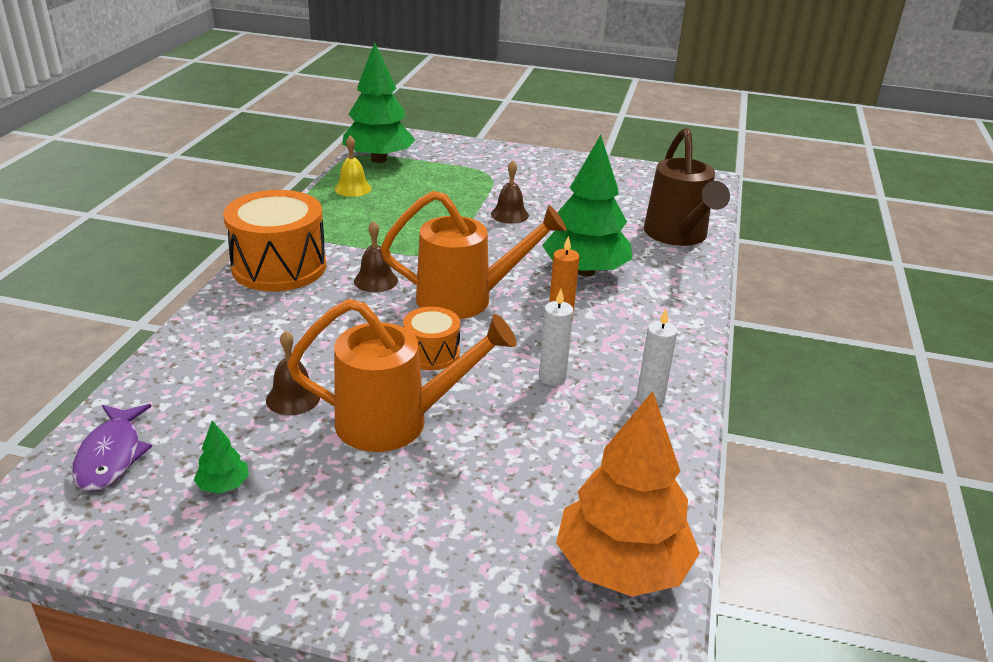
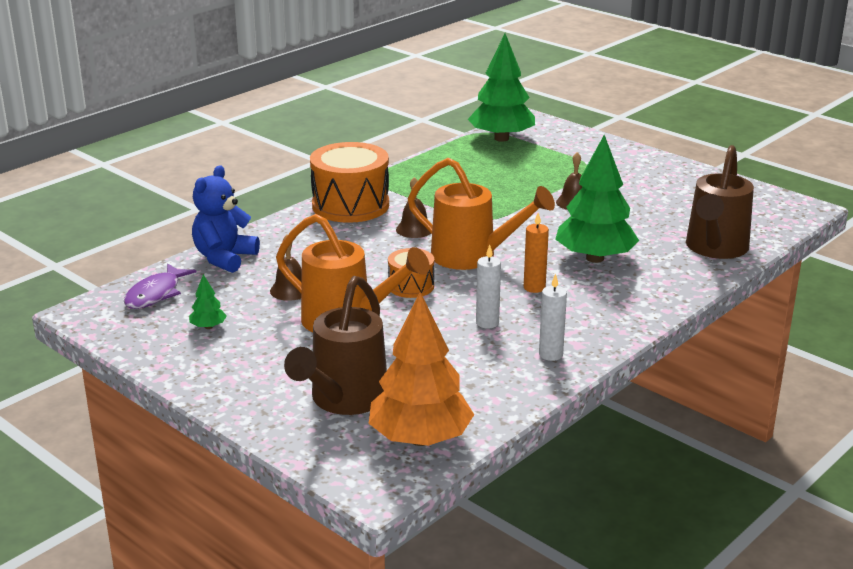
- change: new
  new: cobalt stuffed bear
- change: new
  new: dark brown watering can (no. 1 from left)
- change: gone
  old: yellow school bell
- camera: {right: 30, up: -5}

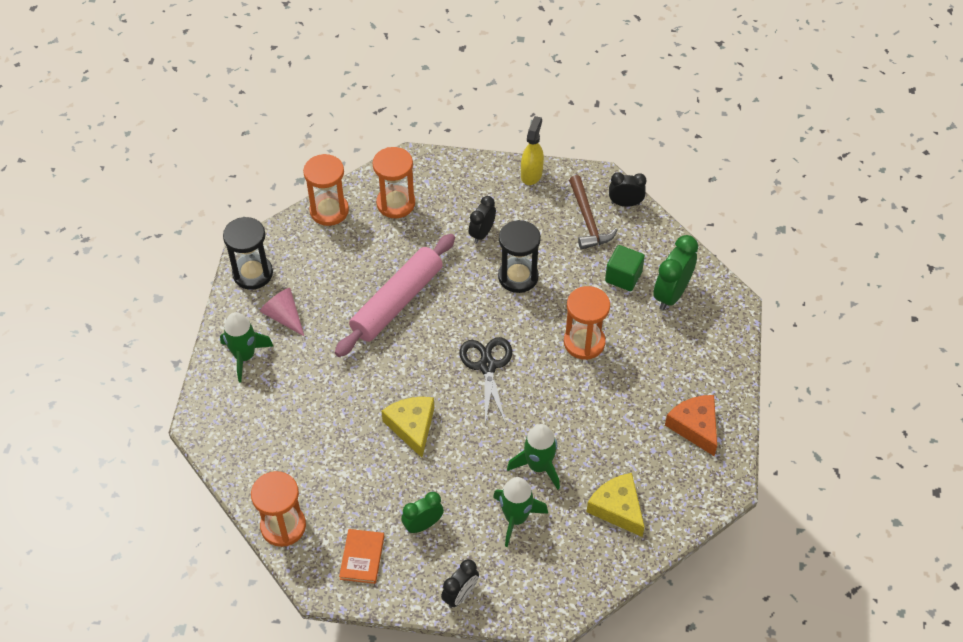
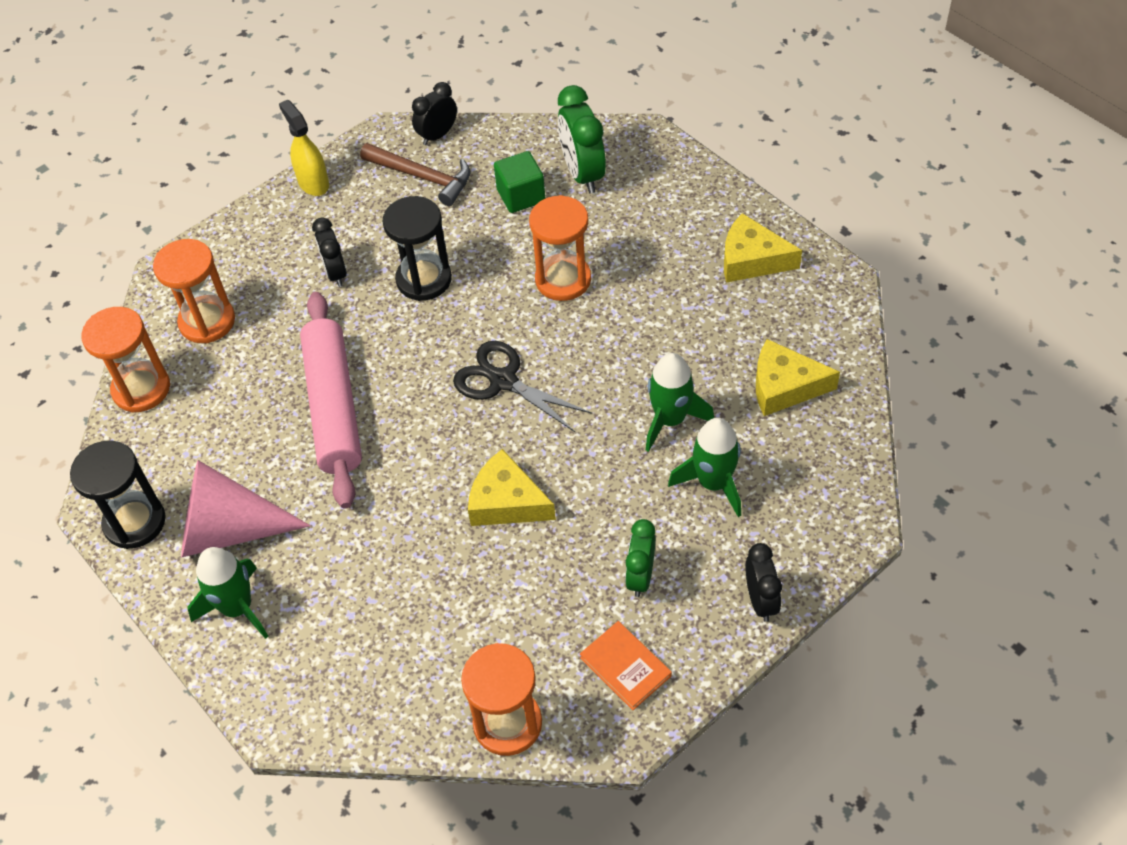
- change: scaled
  old: pink cone
  factor: 1.66
- change: repainted
  old: orange cheese wedge
  new: yellow cheese wedge (no. 2 from left)
- camera: {right: -45, up: 0}

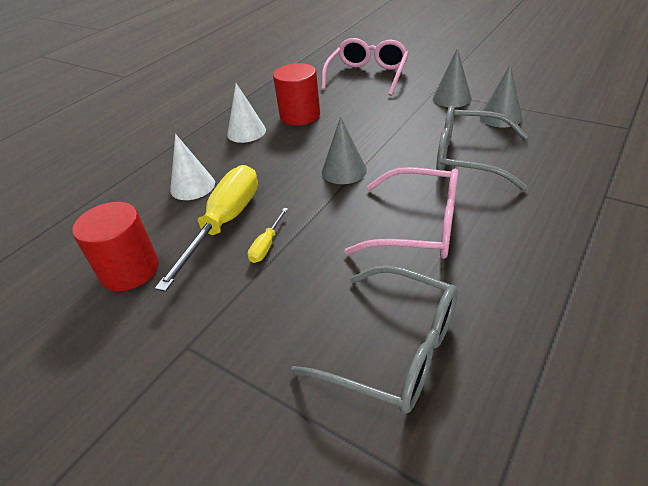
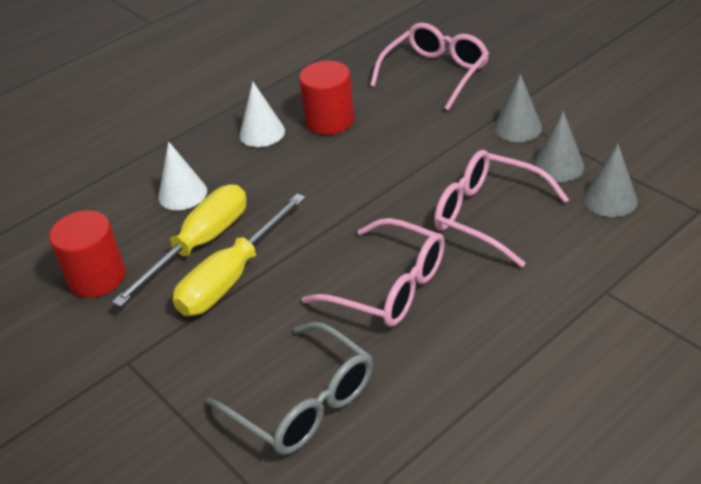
- change: scaled
  old: yellow screwdriver (no. 2 from left)
  factor: 2.27
- change: repainted
  old: ash-grey spectacles (no. 2 from left)
  new: pink spectacles (no. 3 from left)
- change: shifted
  old: ash-grey cone (no. 1 from left in the first image)
  new: ash-grey cone (no. 3 from left)
- camera: {right: 15, up: 0}

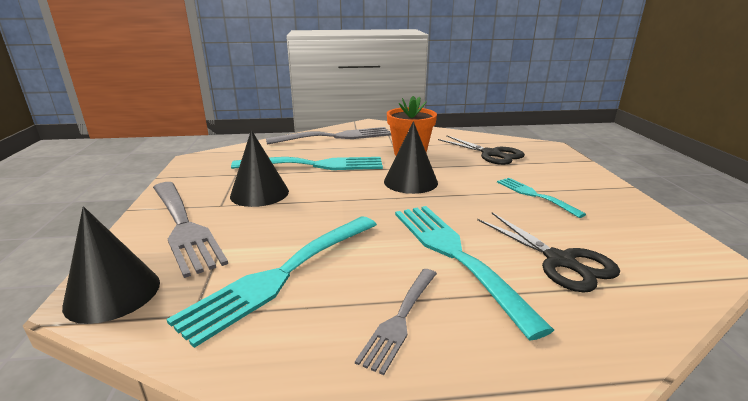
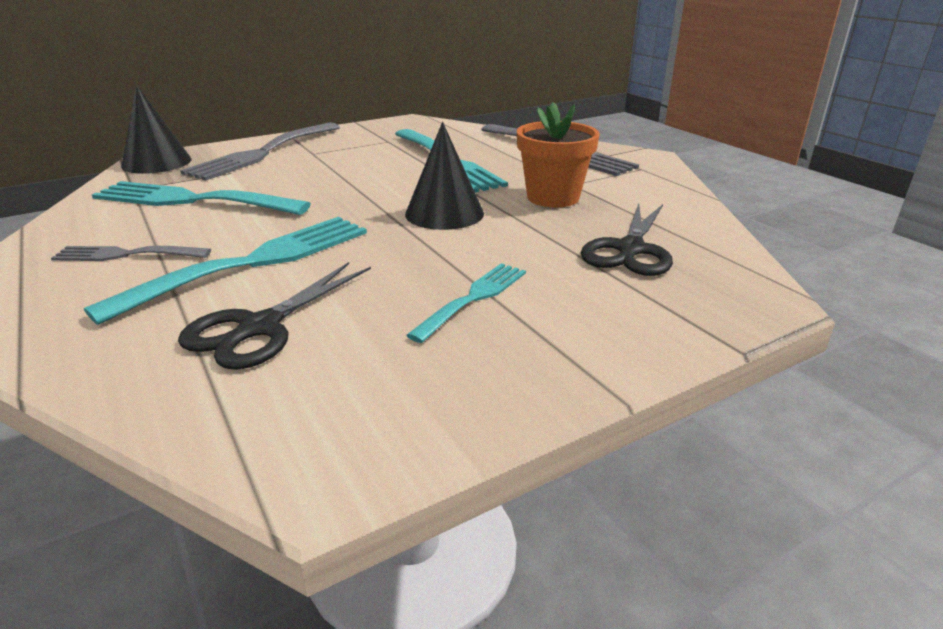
- change: gone
  old: ebony cone (no. 2 from left)
- camera: {right: 65, up: 5}

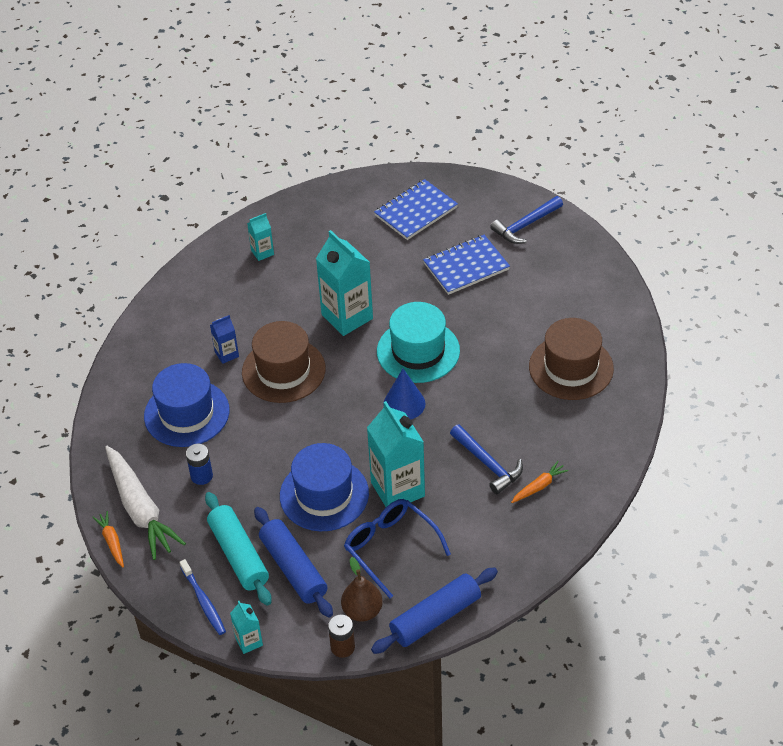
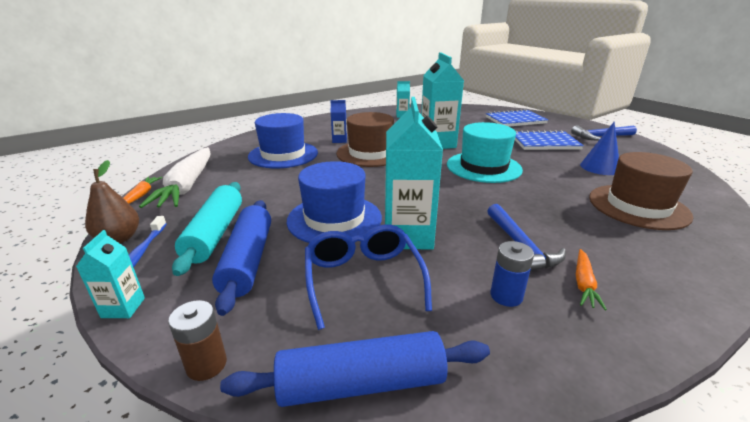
- change: shifted
  old: dark brown pear fruit
- change: shifted
  old: cobalt AA battery
- change: rotated
  old: orange toy carrot (no. 2 from left)
  degrees: 120
- change: shifted
  old: cobalt cone
- camera: {right: 25, up: -20}

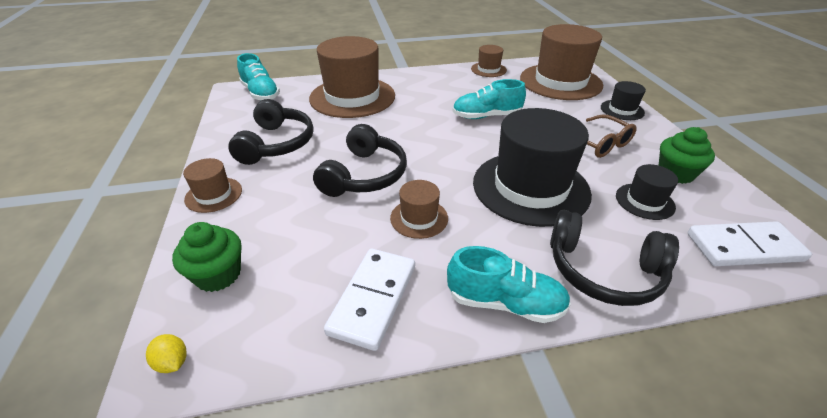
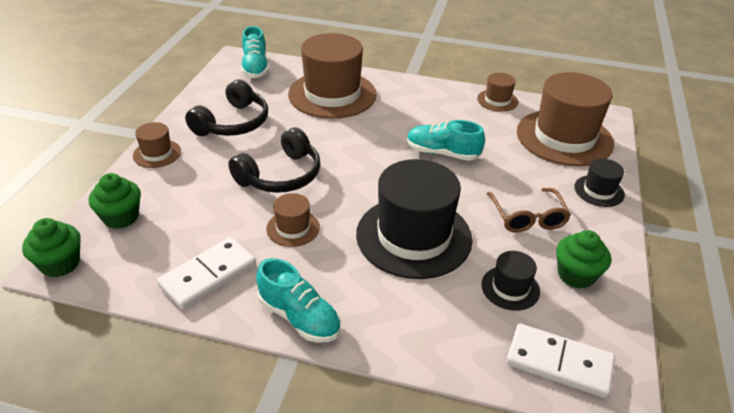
- change: swapped
  old: yellow lemon
  new: leaf-green fairy cake (no. 1 from left)
- change: gone
  old: ebony over-ear headphones (no. 3 from left)
- camera: {right: 25, up: 0}

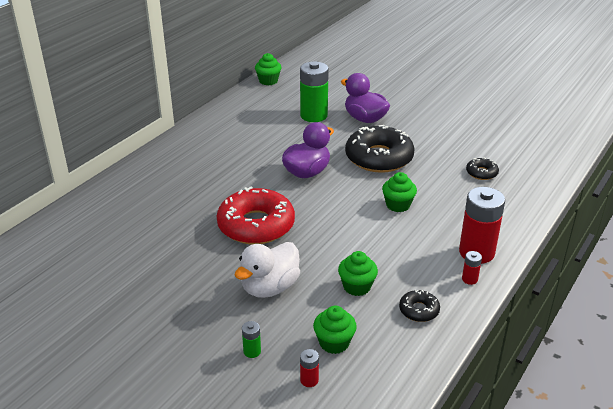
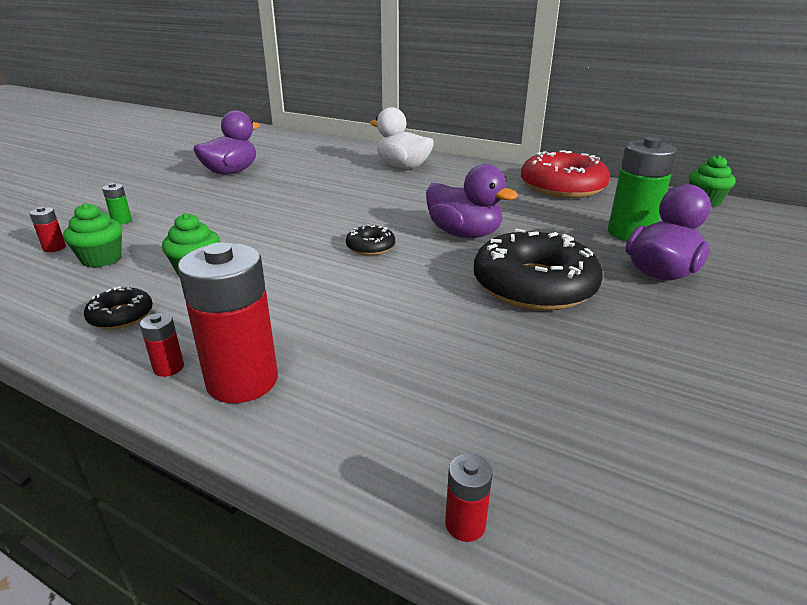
- change: new
  new: purple rubber duck (no. 1 from left)
- change: shifted
  old: ebony doughnut (no. 3 from left in the first image)
  new: ebony doughnut (no. 2 from left)
- change: shifted
  old: white rubber duck
- change: new
  new: scarlet AA battery (no. 4 from left)
- change: shifted
  old: scarlet doughnut
- change: gone
  old: leaf-green fairy cake (no. 4 from left)
- camera: {right: 85, up: -5}

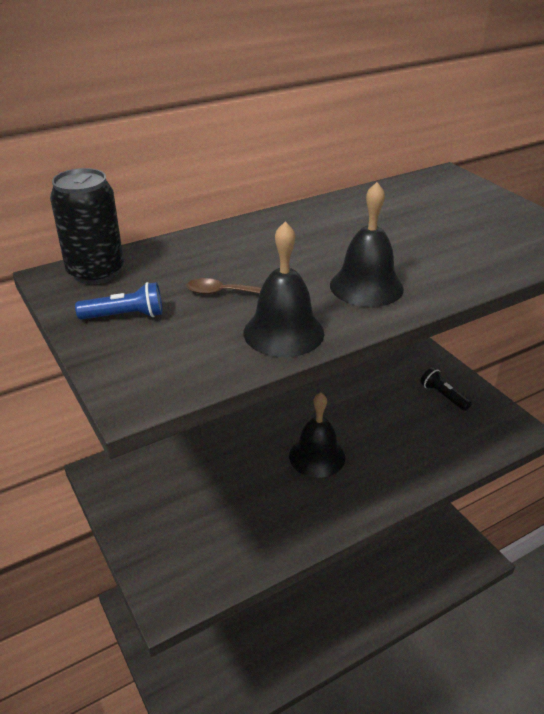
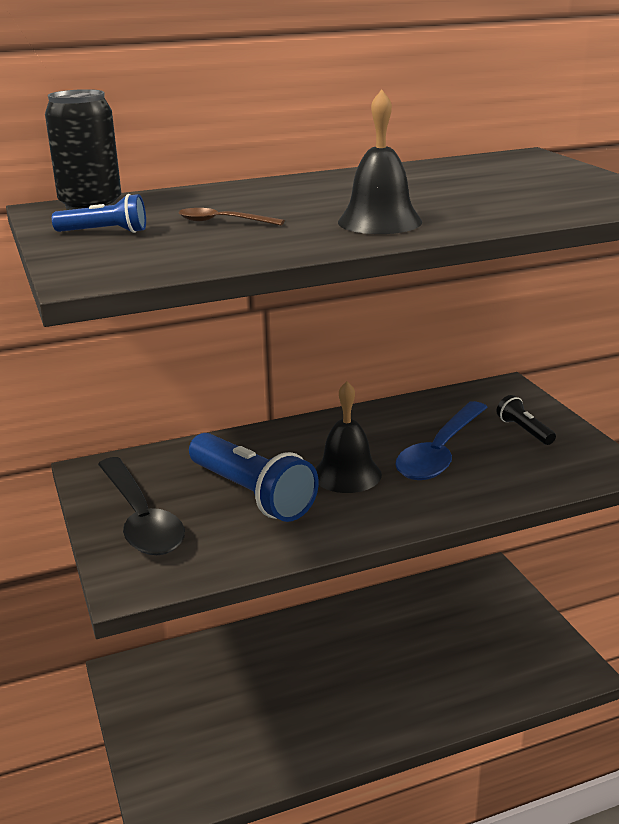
- change: new
  new: ebony spoon
- change: new
  new: cobalt torch (no. 2 from left)
- change: new
  new: cobalt spoon
- change: gone
  old: ebony school bell (no. 1 from left)
- camera: {right: 10, up: -10}

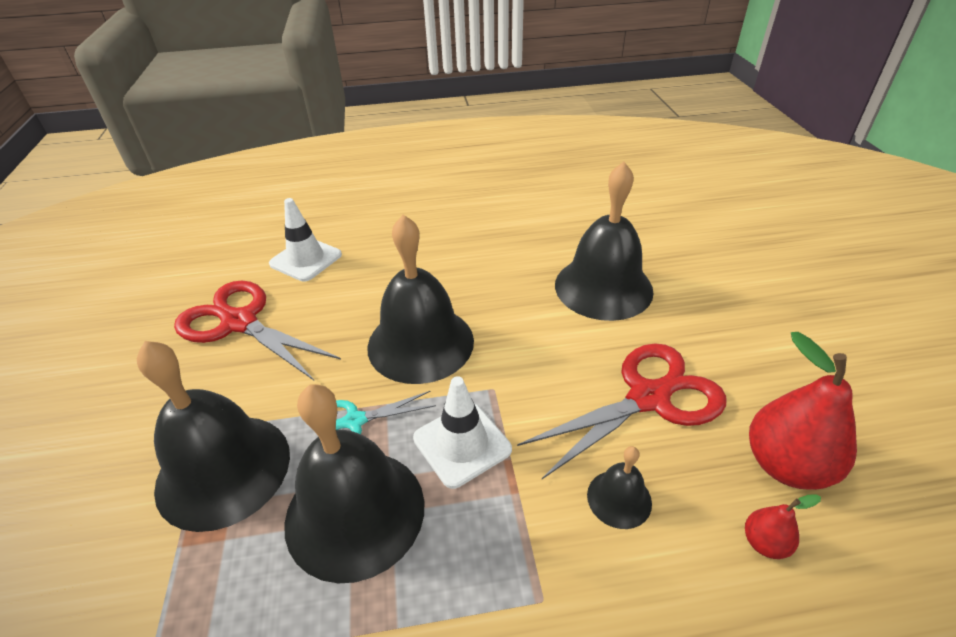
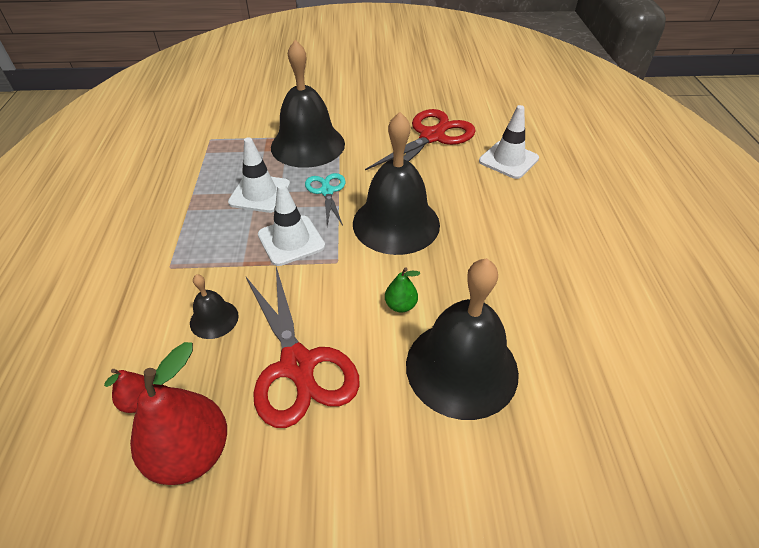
- change: swapped
  old: ebony school bell (no. 2 from left)
  new: white traffic cone (no. 1 from left)
- change: new
  new: leaf-green pear fruit
- camera: {right: 95, up: 5}

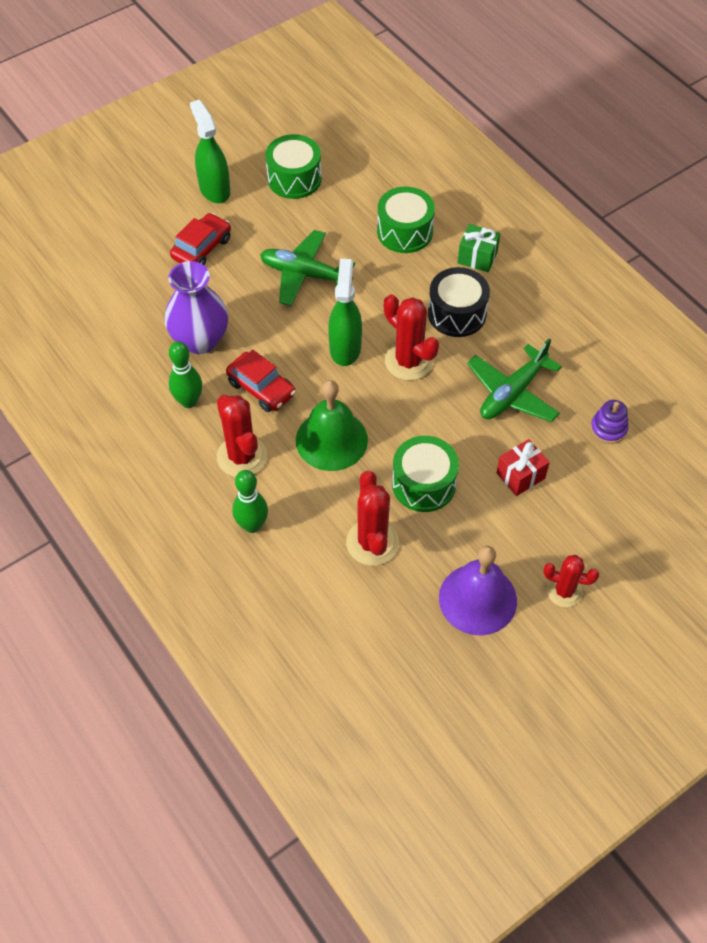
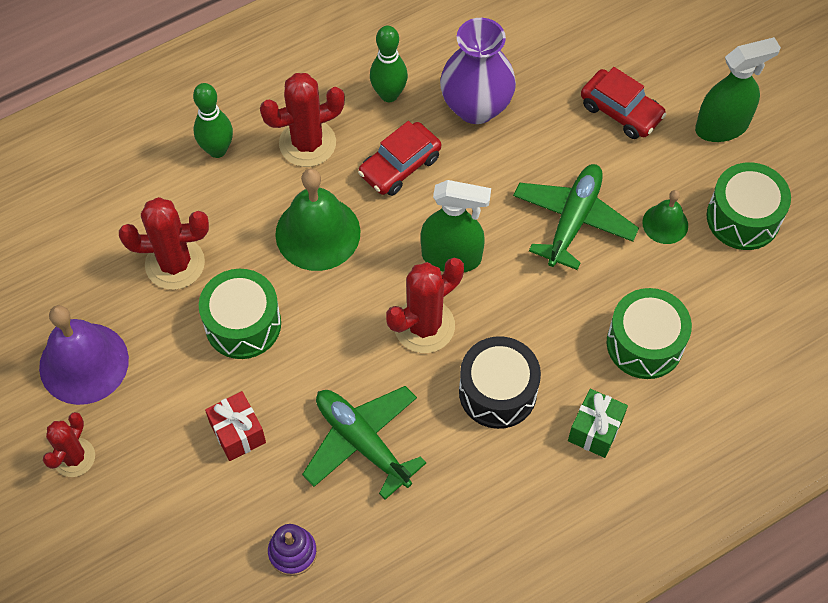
- change: new
  new: leaf-green school bell (no. 2 from left)
- camera: {right: 95, up: 5}

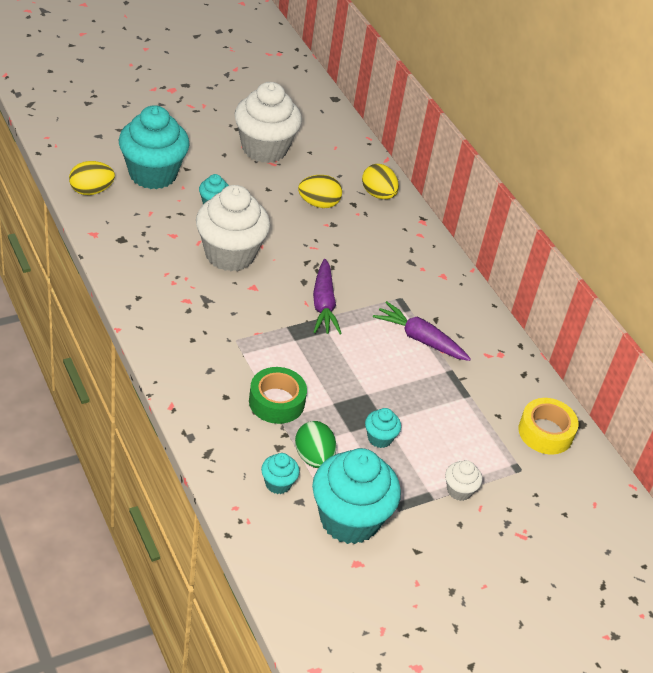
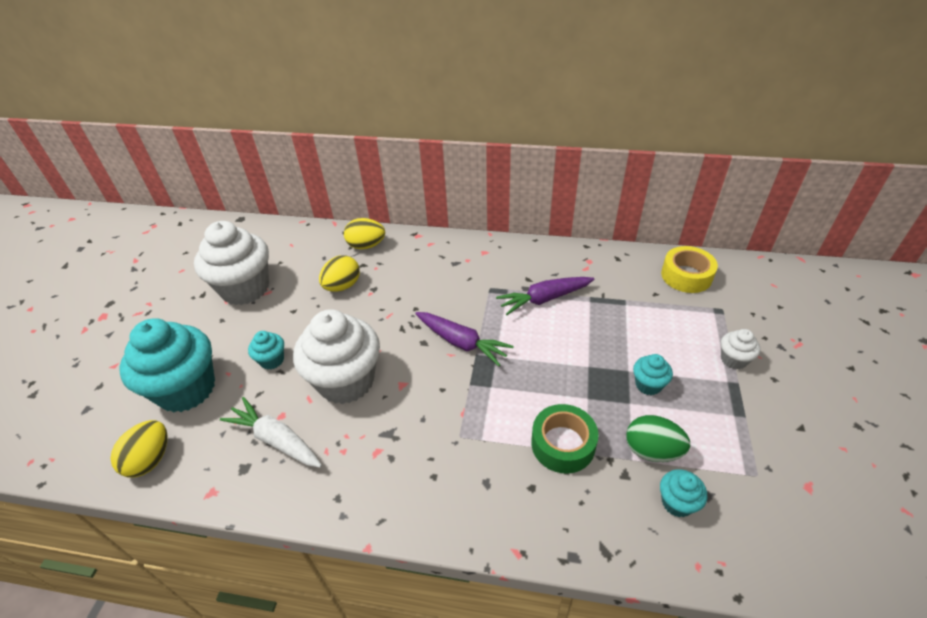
- change: new
  new: white toy carrot
- change: gone
  old: aqua fairy cake (no. 4 from left)
- camera: {right: -45, up: 0}

